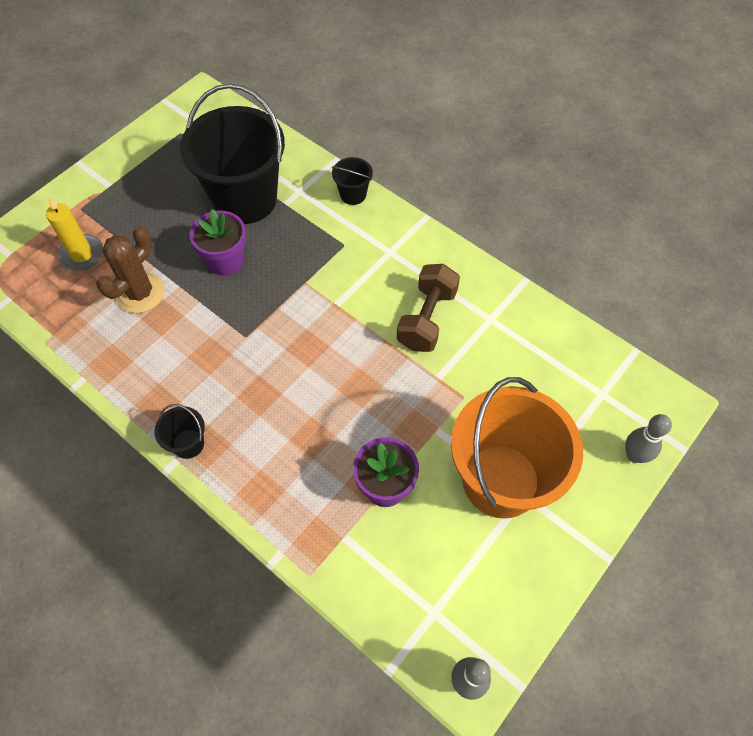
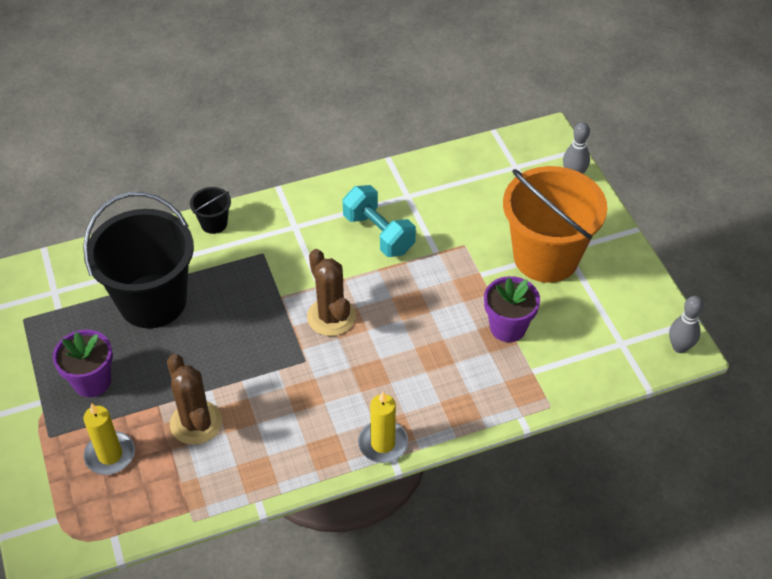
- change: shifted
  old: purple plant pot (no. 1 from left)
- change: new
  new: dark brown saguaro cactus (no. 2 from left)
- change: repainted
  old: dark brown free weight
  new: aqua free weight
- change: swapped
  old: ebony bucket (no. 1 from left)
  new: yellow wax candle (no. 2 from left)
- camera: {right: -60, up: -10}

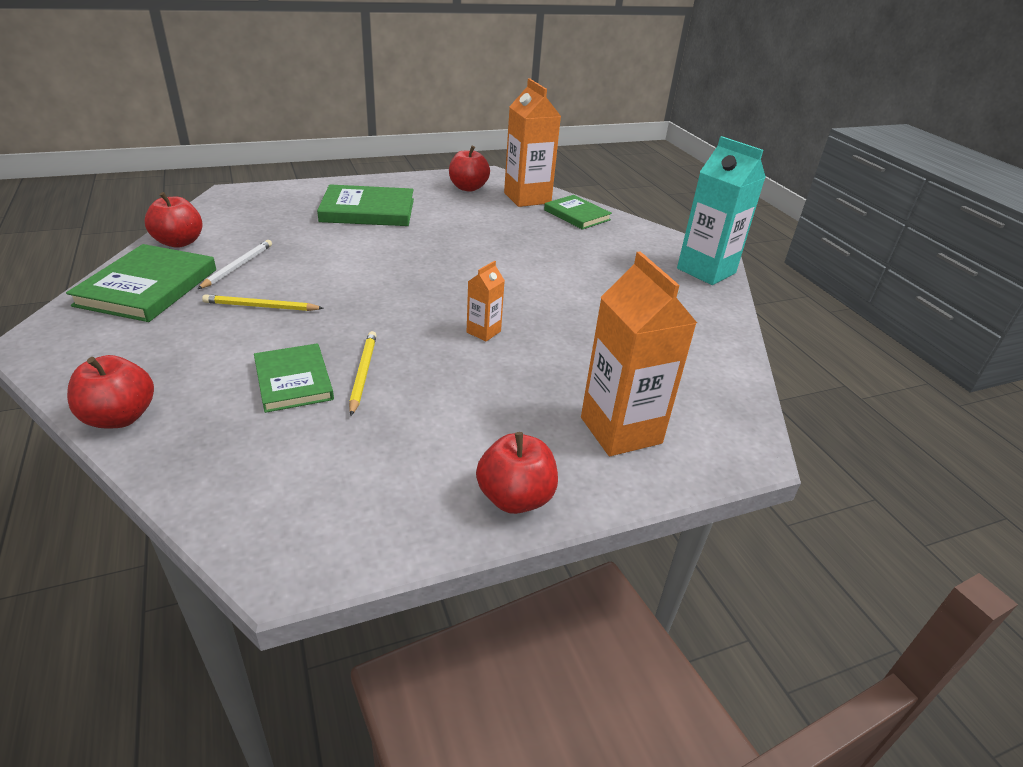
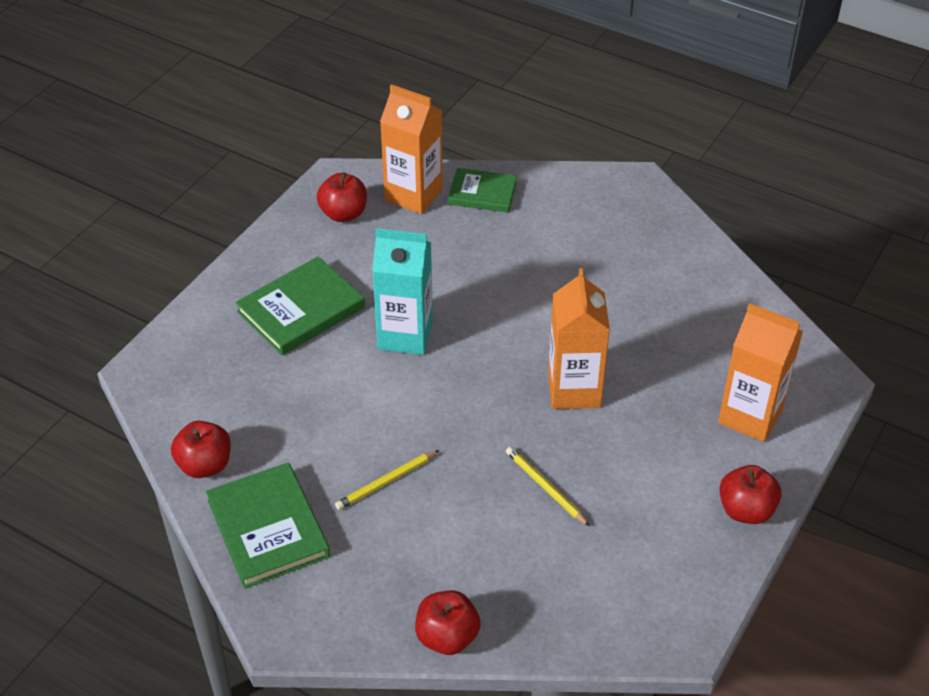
- change: shifted
  old: aqua carton
- change: scaled
  old: orange carton (no. 1 from left in the first image)
  factor: 2.06
- change: gone
  old: white lead pencil
- change: gone
  old: leaf-green book (no. 2 from left)
- camera: {right: -35, up: 10}

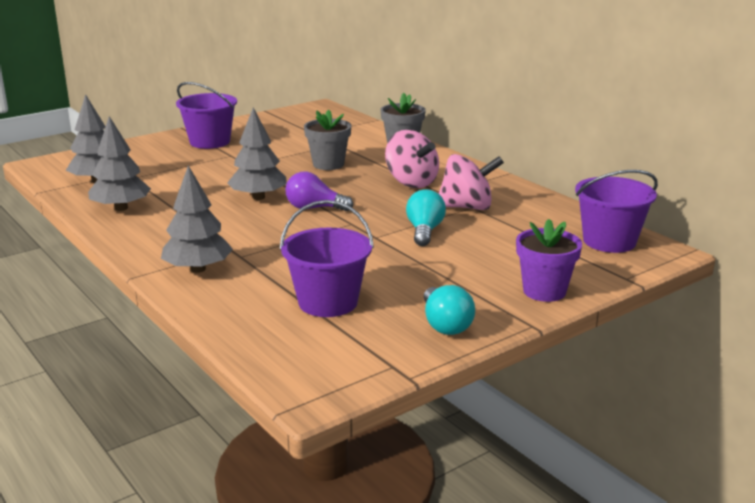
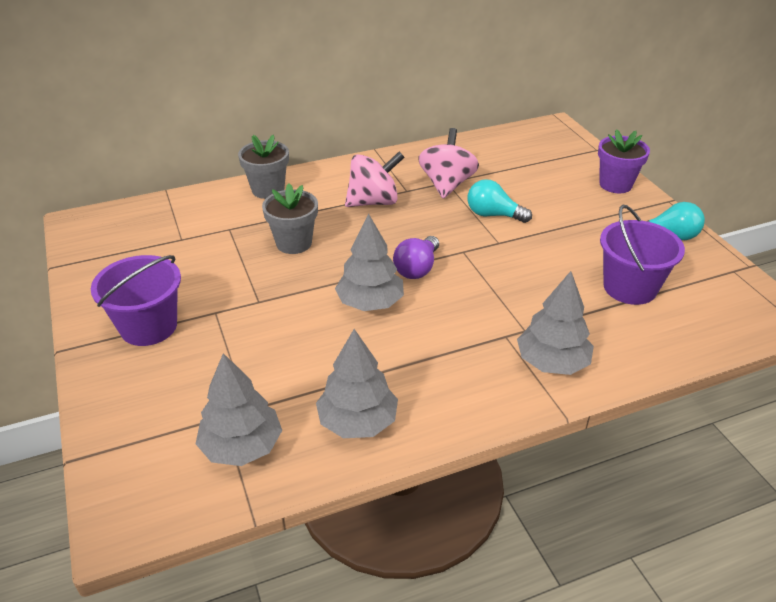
- change: gone
  old: purple bucket (no. 3 from left)
- camera: {right: -75, up: 15}

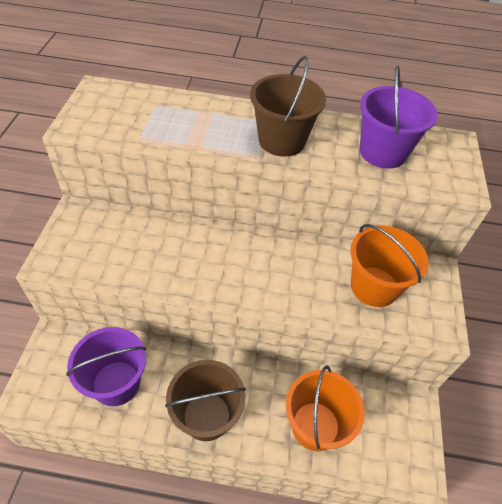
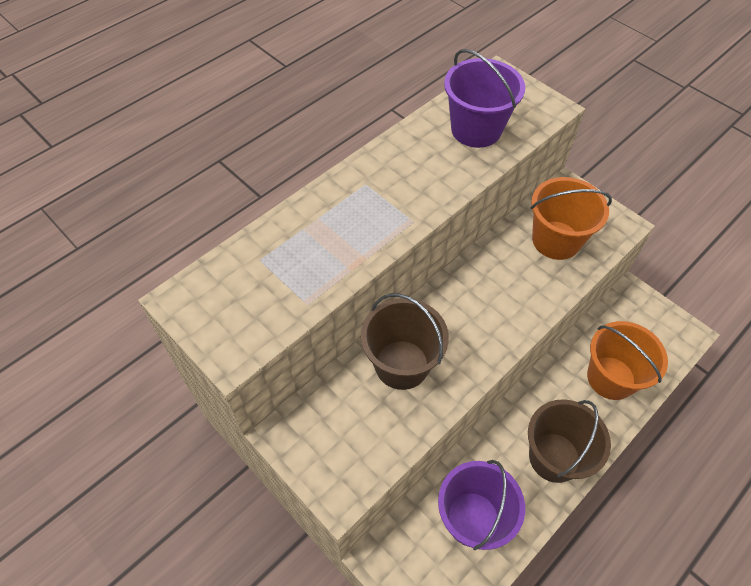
- change: shifted
  old: dark brown bucket (no. 2 from left in the first image)
  new: dark brown bucket (no. 1 from left)
- camera: {right: -50, up: 5}

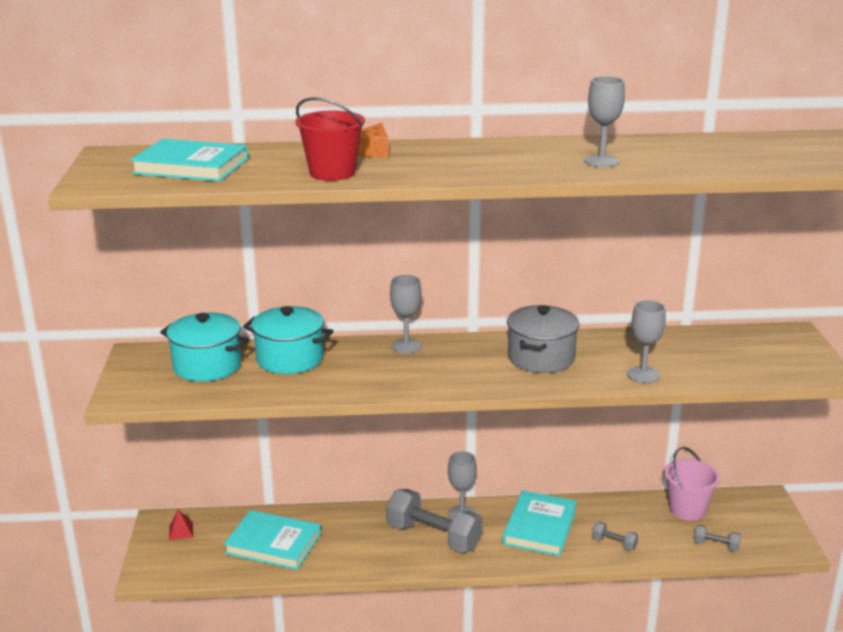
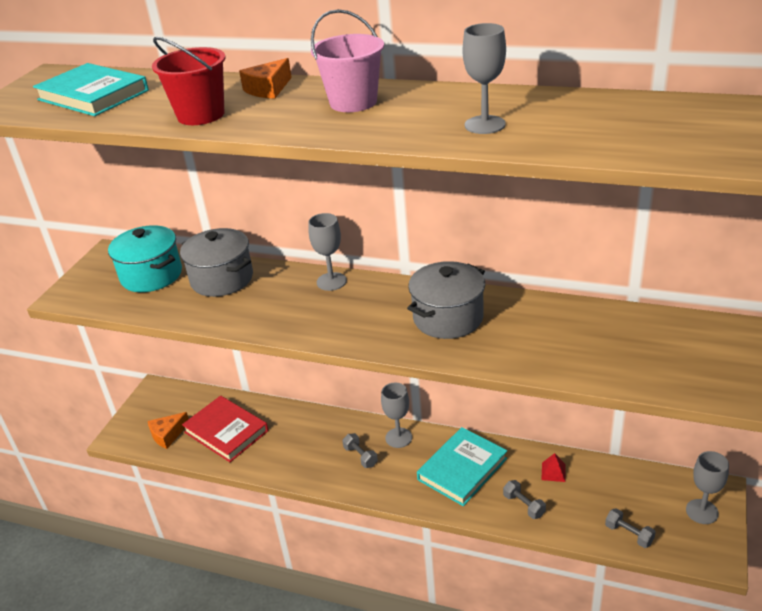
- change: new
  new: orange cheese wedge (no. 1 from left)
- change: repainted
  old: aqua cooking pot (no. 2 from left)
  new: ash-grey cooking pot (no. 1 from left)
- change: repainted
  old: aqua book (no. 2 from left)
  new: scarlet book
- change: shifted
  old: pink bucket
- change: scaled
  old: ash-grey free weight (no. 1 from left)
  factor: 0.46
- change: shifted
  old: scarlet pyramid
- change: shifted
  old: ash-grey wine glass (no. 4 from left)
- camera: {right: 25, up: 10}

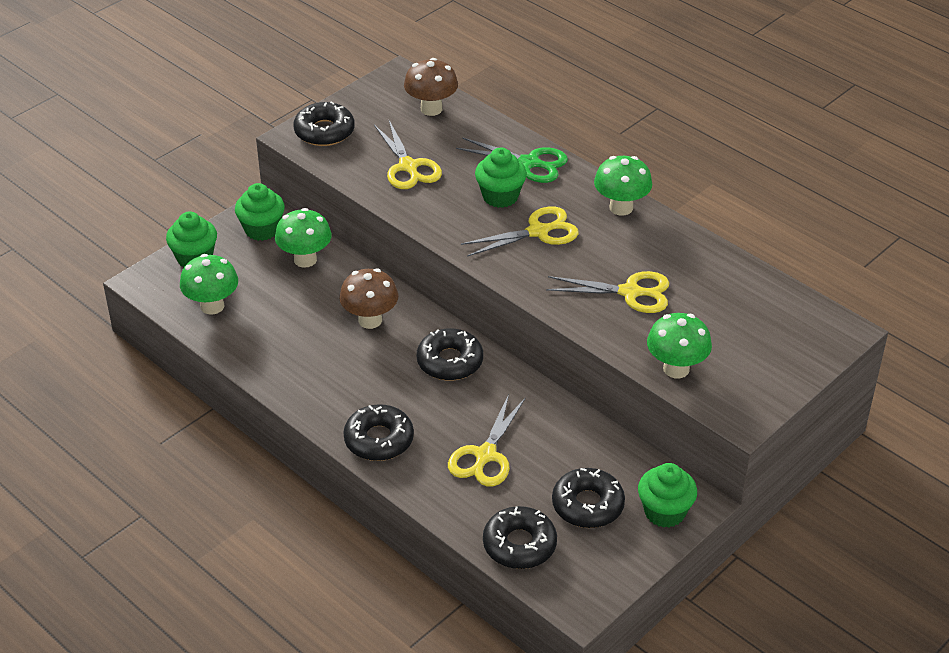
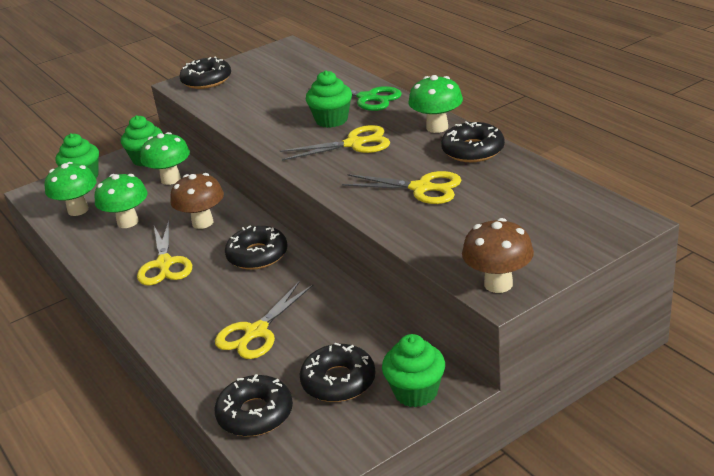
- change: shifted
  old: leaf-green toadstool (no. 4 from left in the first image)
  new: leaf-green toadstool (no. 2 from left)
- change: shifted
  old: yellow shears (no. 1 from left)
- change: shifted
  old: ebony doughnut (no. 2 from left in the first image)
  new: ebony doughnut (no. 5 from left)
- change: shifted
  old: dark brown toadstool (no. 2 from left)
- camera: {right: 15, up: -10}

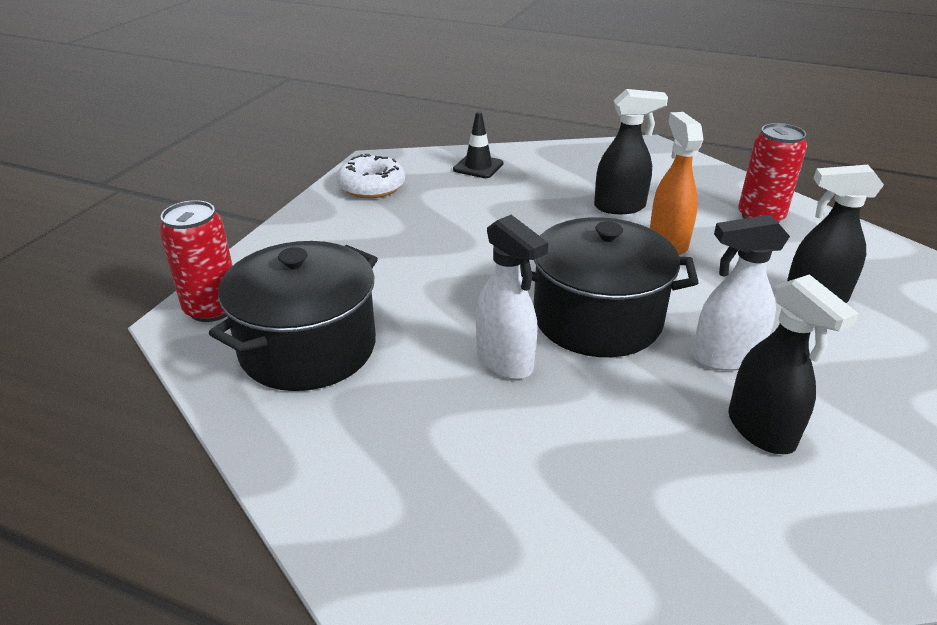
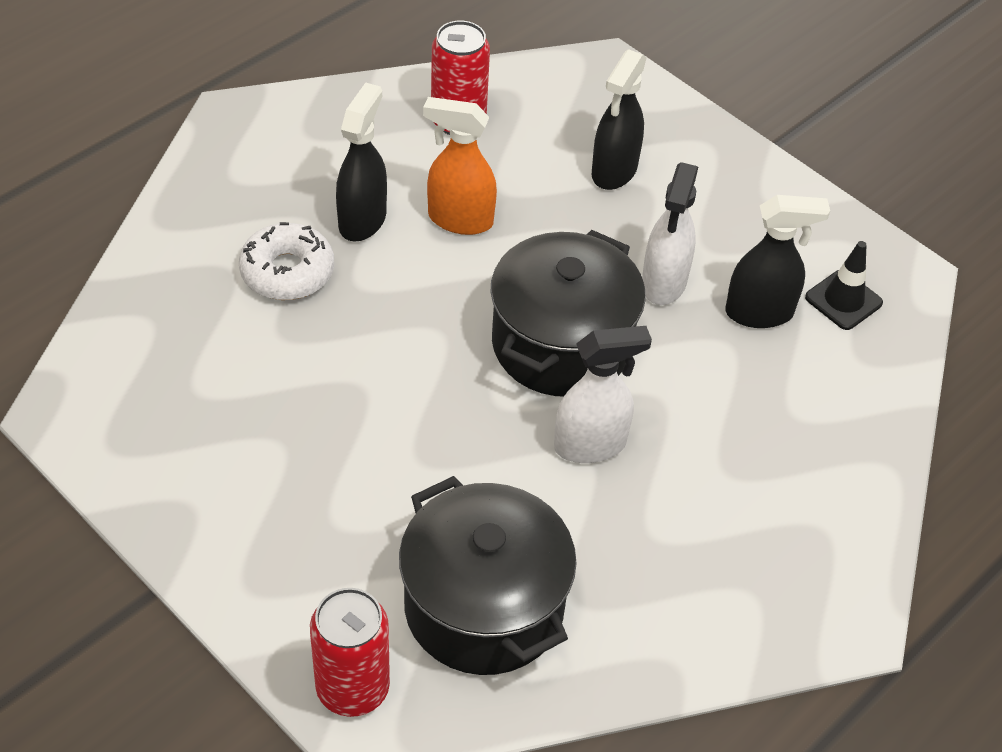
- change: shifted
  old: white doughnut
- change: shifted
  old: ebony traffic cone
- camera: {right: -70, up: 15}

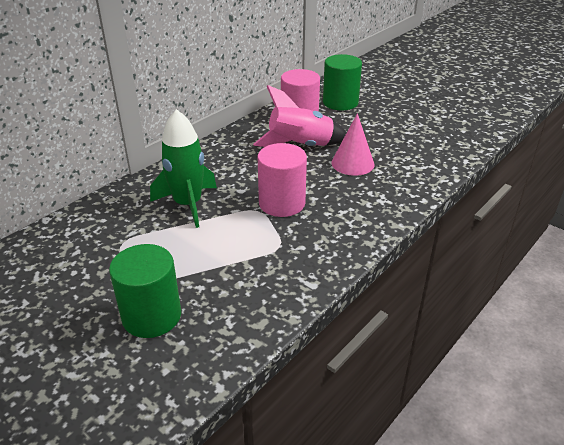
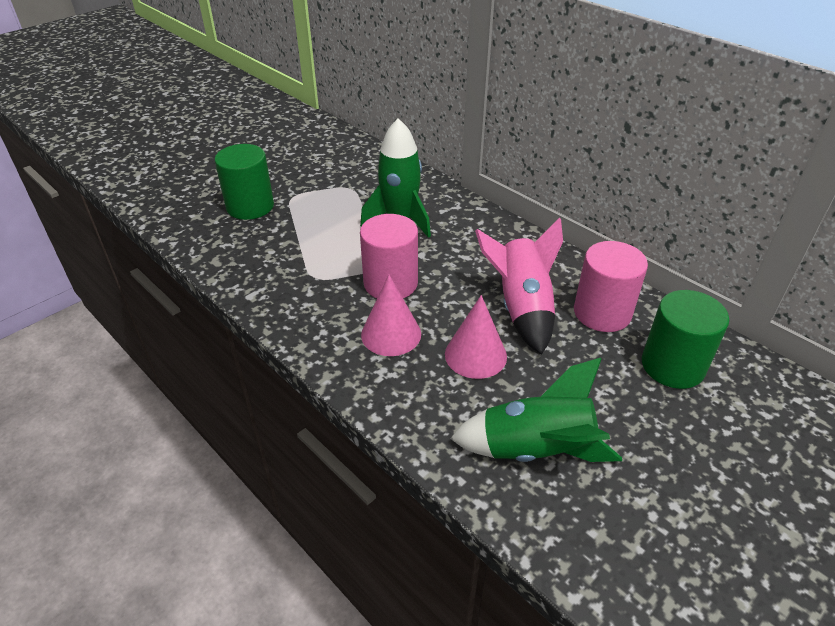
- change: new
  new: pink cone (no. 1 from left)
- change: new
  new: leaf-green rocket (no. 2 from left)
- camera: {right: 95, up: 5}

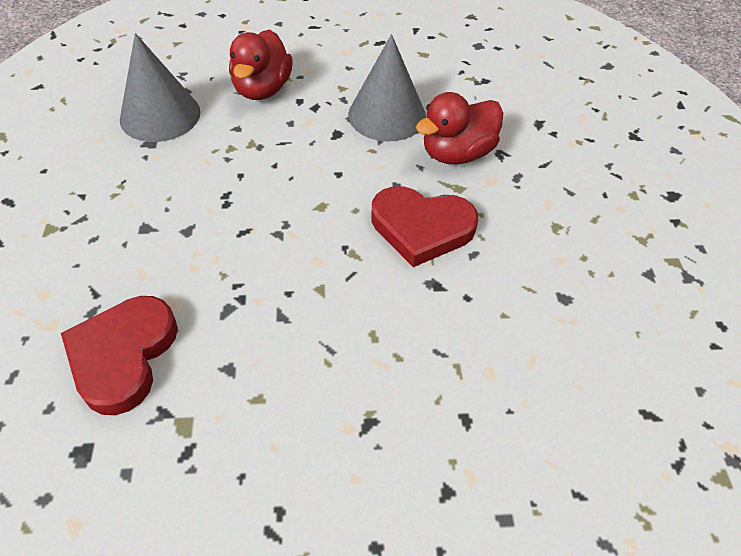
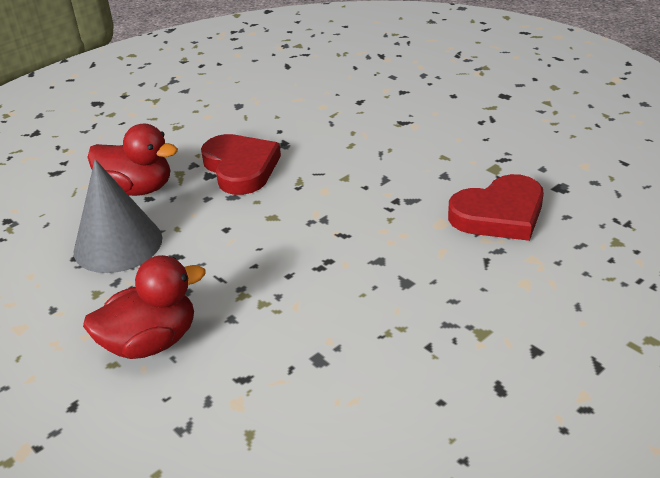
- change: gone
  old: ash-grey cone (no. 1 from left)
- camera: {right: -125, up: -15}

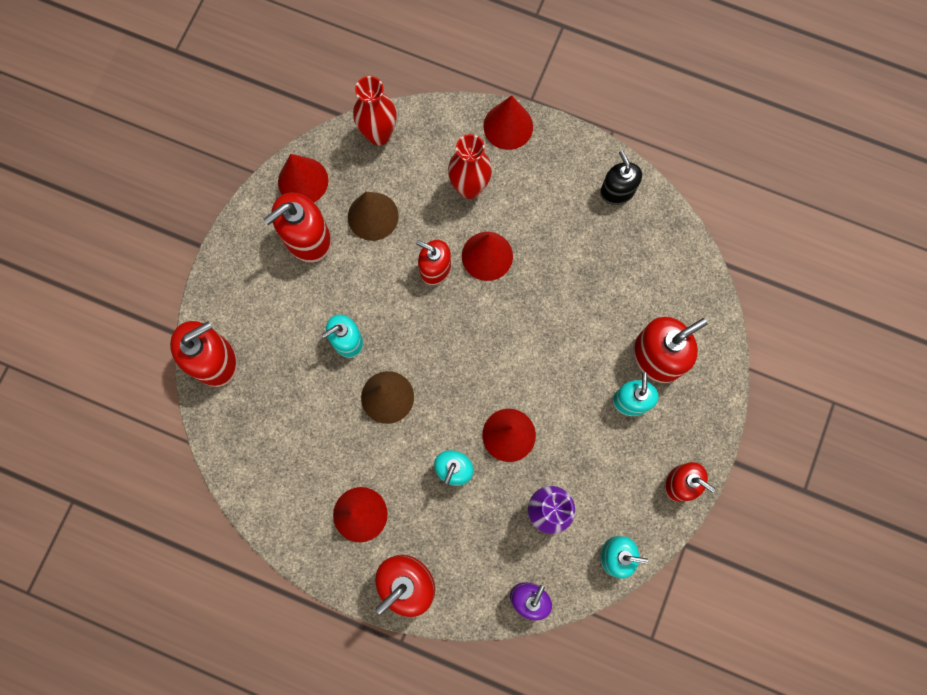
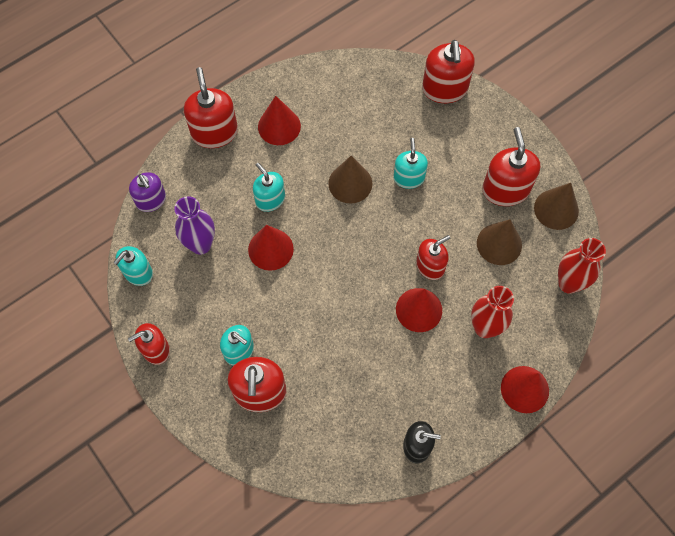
- change: repainted
  old: scarlet cone (no. 1 from left)
  new: dark brown cone (no. 3 from left)
- camera: {right: 120, up: -10}

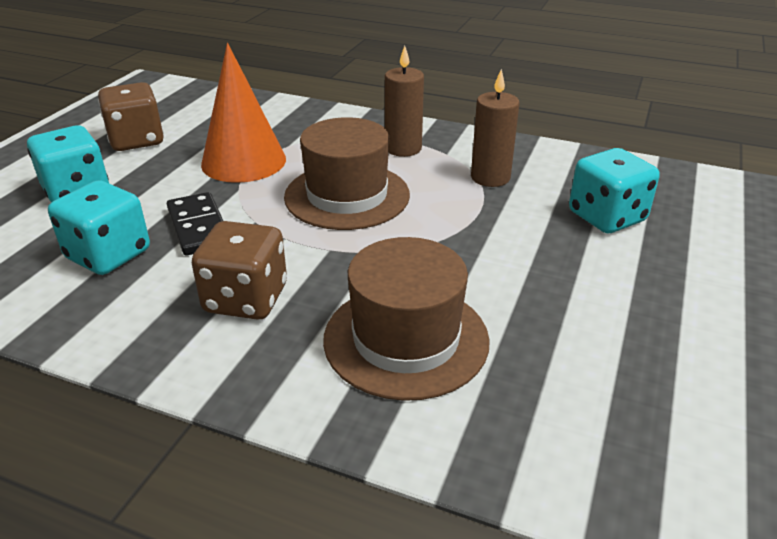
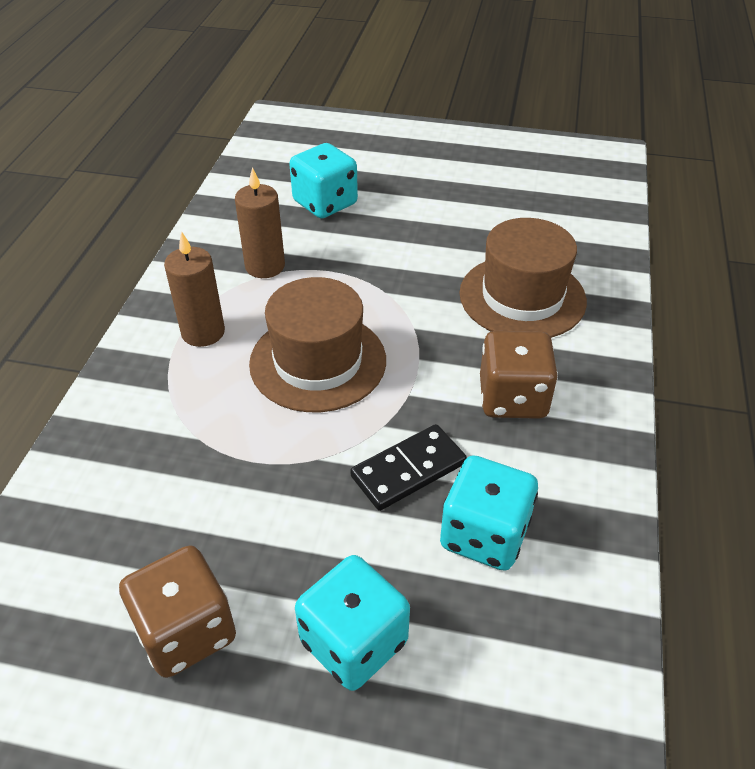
- change: gone
  old: orange cone
- camera: {right: -100, up: 10}

